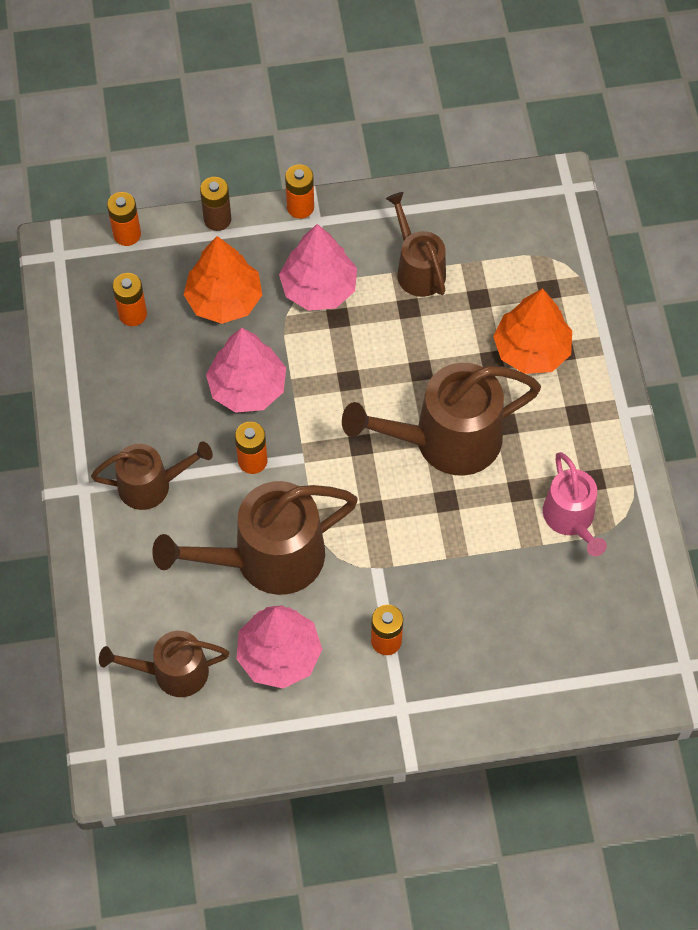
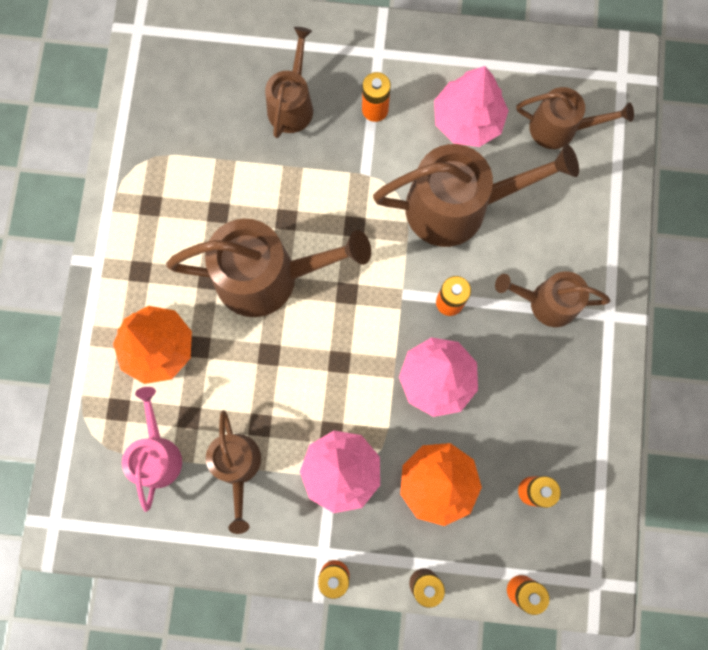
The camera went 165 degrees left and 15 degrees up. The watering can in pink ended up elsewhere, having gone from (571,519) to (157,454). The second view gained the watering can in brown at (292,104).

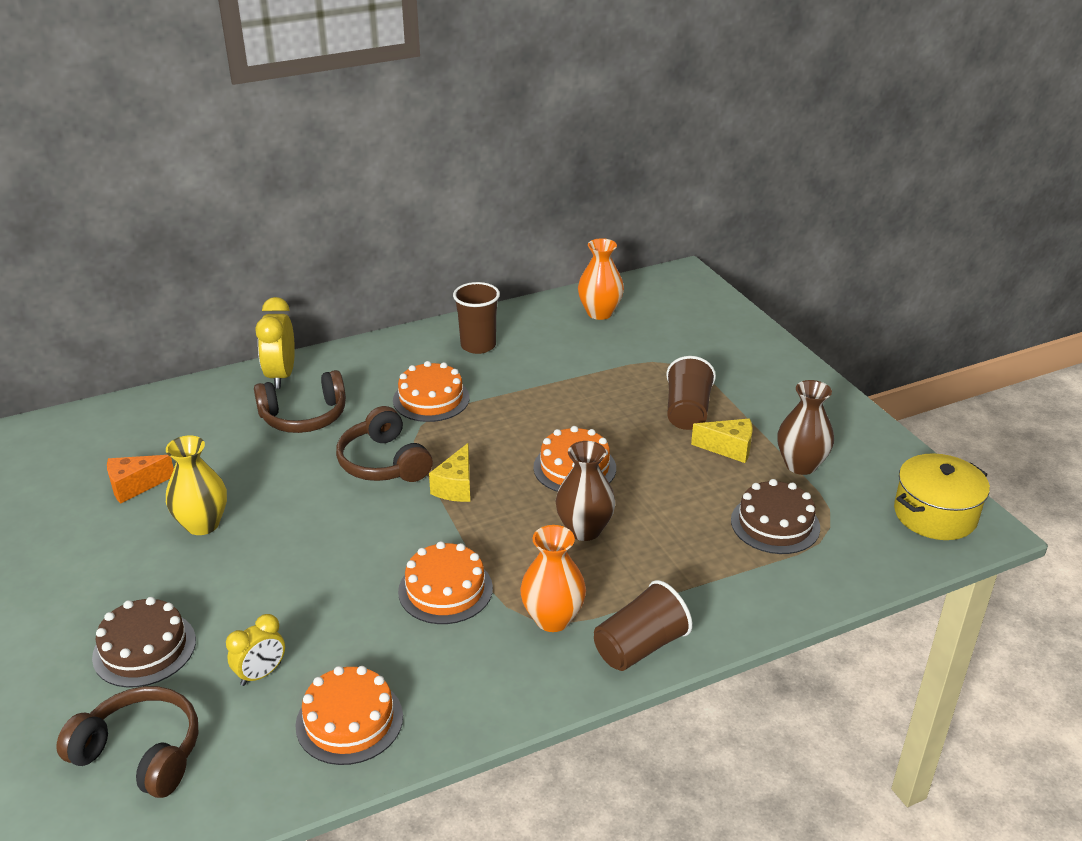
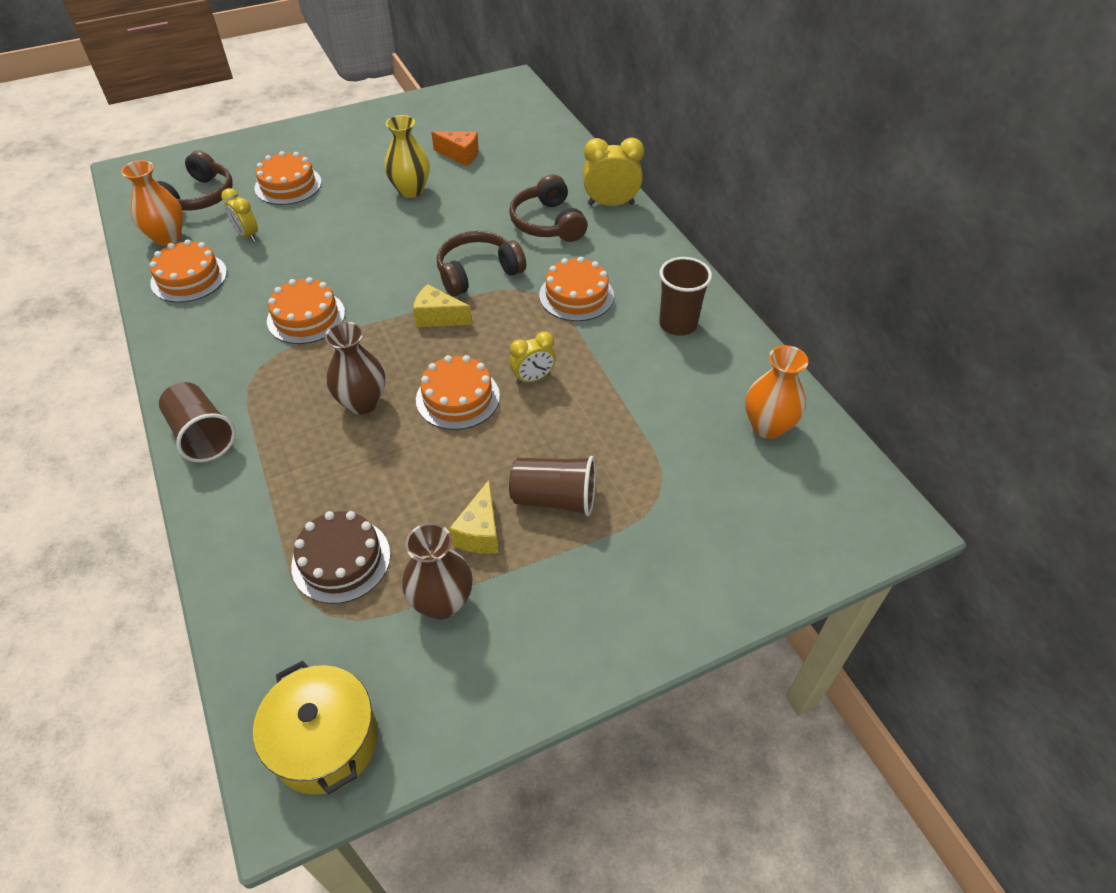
The camera went 90 degrees right and 15 degrees up. The vase in orange ended up elsewhere, having gone from (552,619) to (167,237). What was the cake in brown at (144,648) turned into the cake in orange at (288,185). The cheese in orange at (135,486) ended up facing another way, 135 degrees clockwise from before. The second view gained the clock in yellow at (533,378).

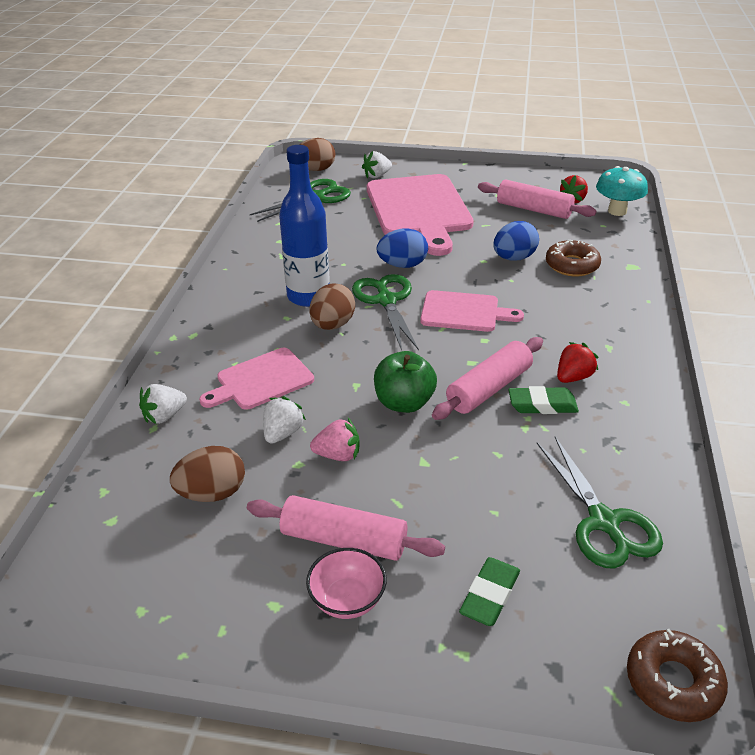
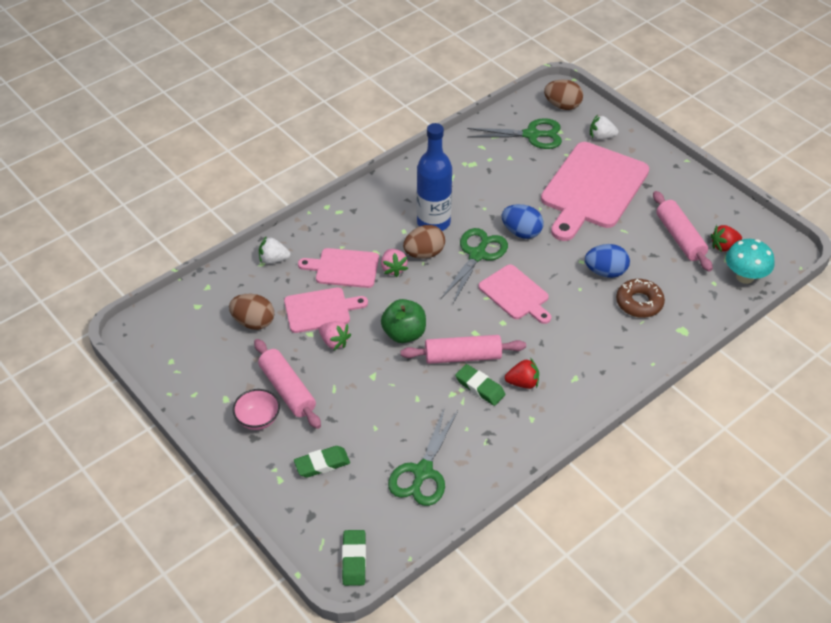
The camera went 40 degrees right and 10 degrees up. Where the strawberry in white stood at (282,433), the cutting board in pink came to stand at (320,310). Where the donut in brown stood at (673,682), the eraser in green came to stand at (354,560). The second view gained the strawberry in pink at (393,269).

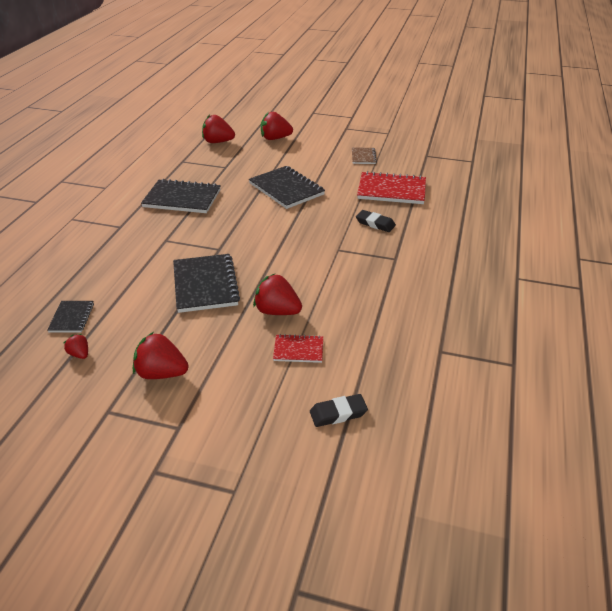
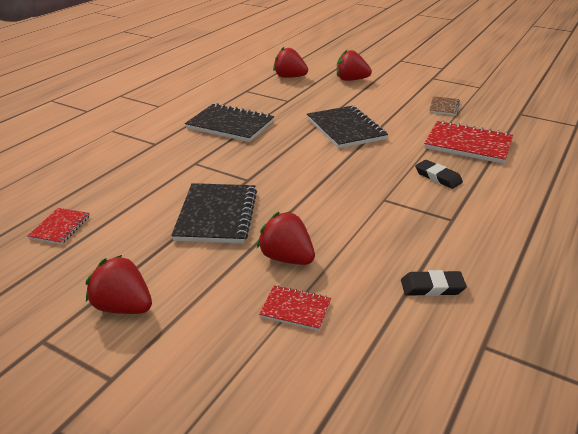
The camera went 15 degrees right and 5 degrees down. What was the notebook in black at (71,318) turned into the notebook in red at (60,227). The eraser in black ended up elsewhere, having gone from (338,413) to (432,287). The second view lost the strawberry in red at (79,354).

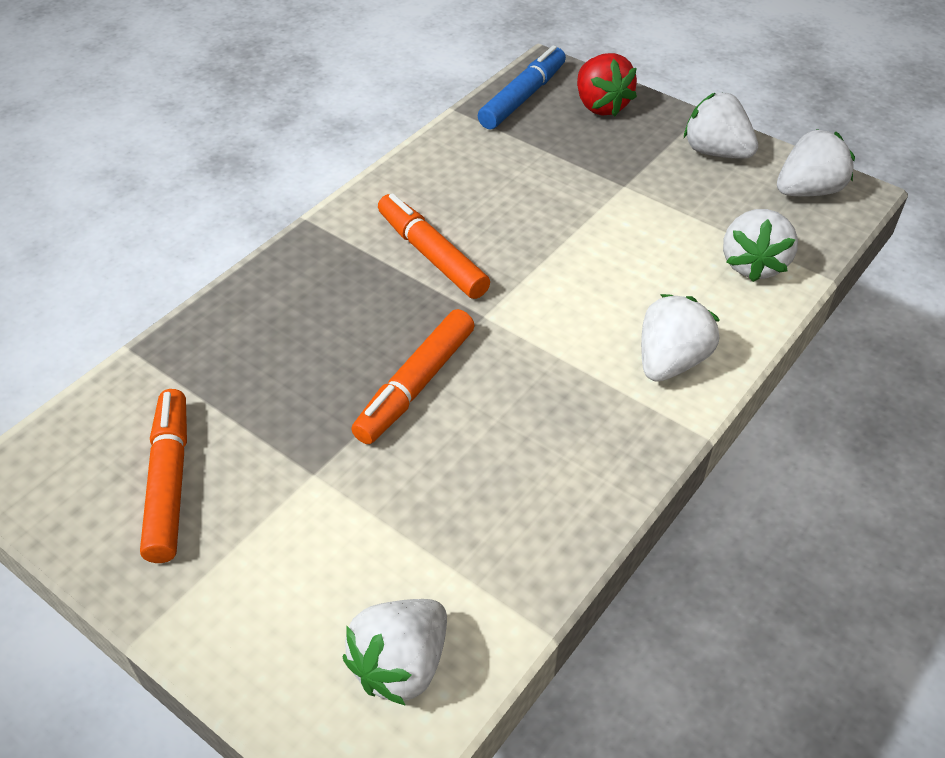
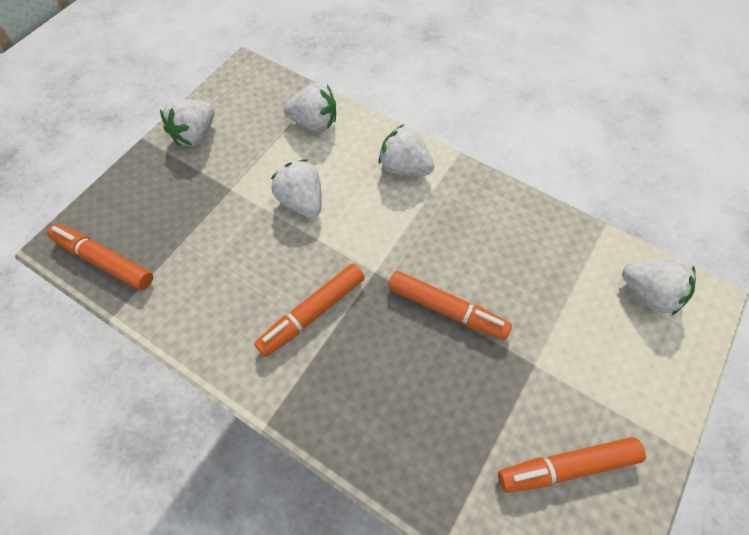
The camera went 95 degrees left and 15 degrees up. What was the marker in blue at (522,97) turned into the marker in orange at (104,261). The strawberry in white ended up elsewhere, having gone from (808,191) to (302,201). The second view lost the strawberry in red at (601,106).

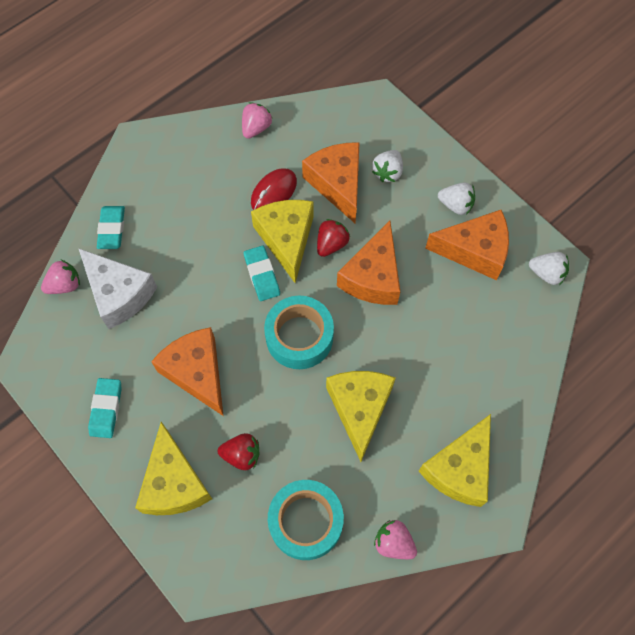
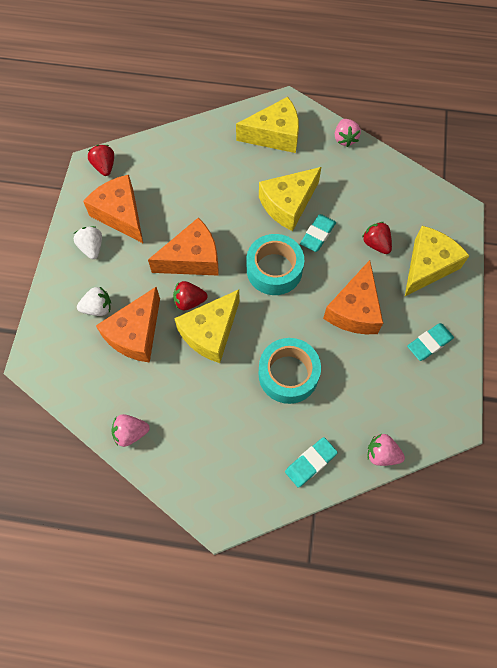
The camera went 130 degrees left and 0 degrees up. What was the strawberry in white at (547,273) turned into the strawberry in red at (104,166). The tape in turquoise ended up elsewhere, having gone from (306,522) to (288,374). The eraser in turquoise ended up elsewhere, having gone from (262,275) to (317,235). The second view lost the cheese in white at (119,294). The second view lost the mouse in red at (274,192).

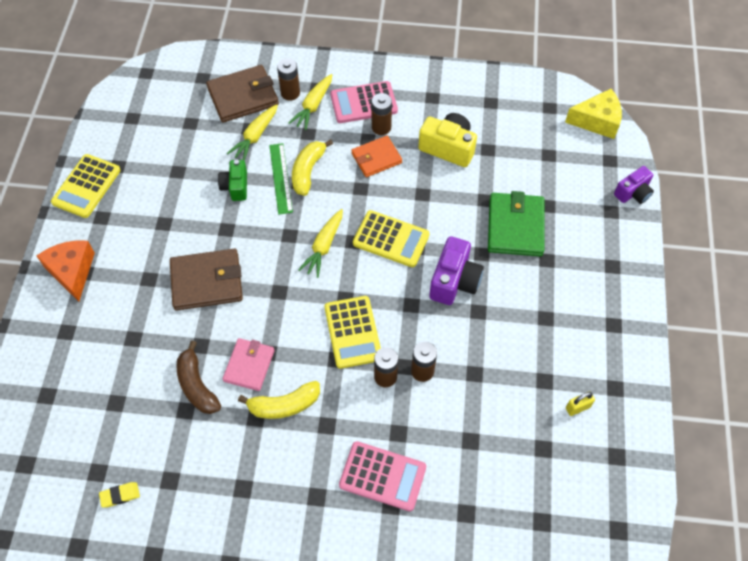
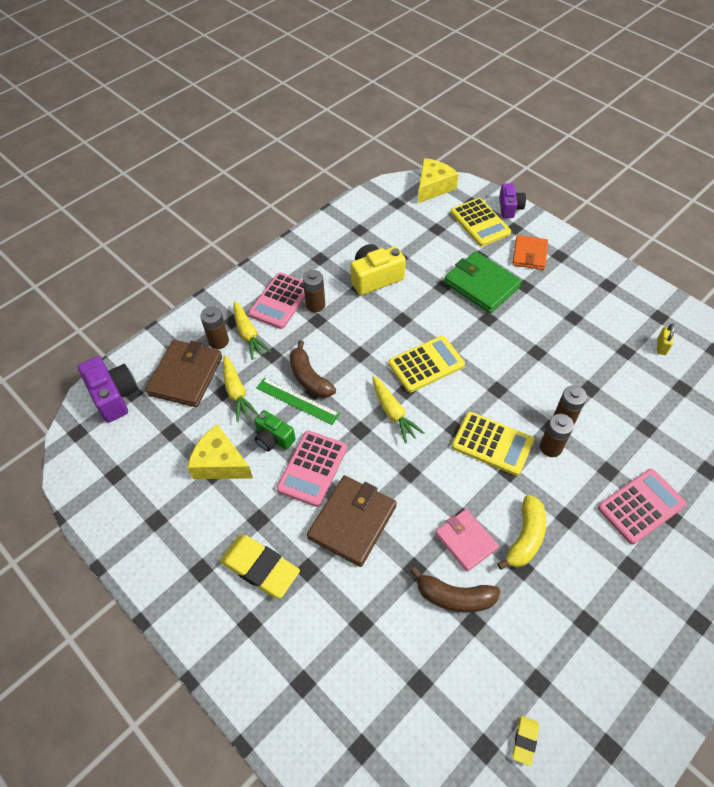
The camera went 50 degrees left and 5 degrees down. The camera in purple ended up elsewhere, having gone from (454,281) to (114,396). The second view gained the cheese in yellow at (220,463). The second view gained the eraser in yellow at (260,568). The second view gained the calculator in pink at (312,468). What was the banana in yellow at (308,171) turned into the banana in brown at (309,378). The calculator in yellow ended up elsewhere, having gone from (86,186) to (480,223). The wallet in orange ended up elsewhere, having gone from (376,158) to (529,254). The second view lost the cheese in orange at (72,271).

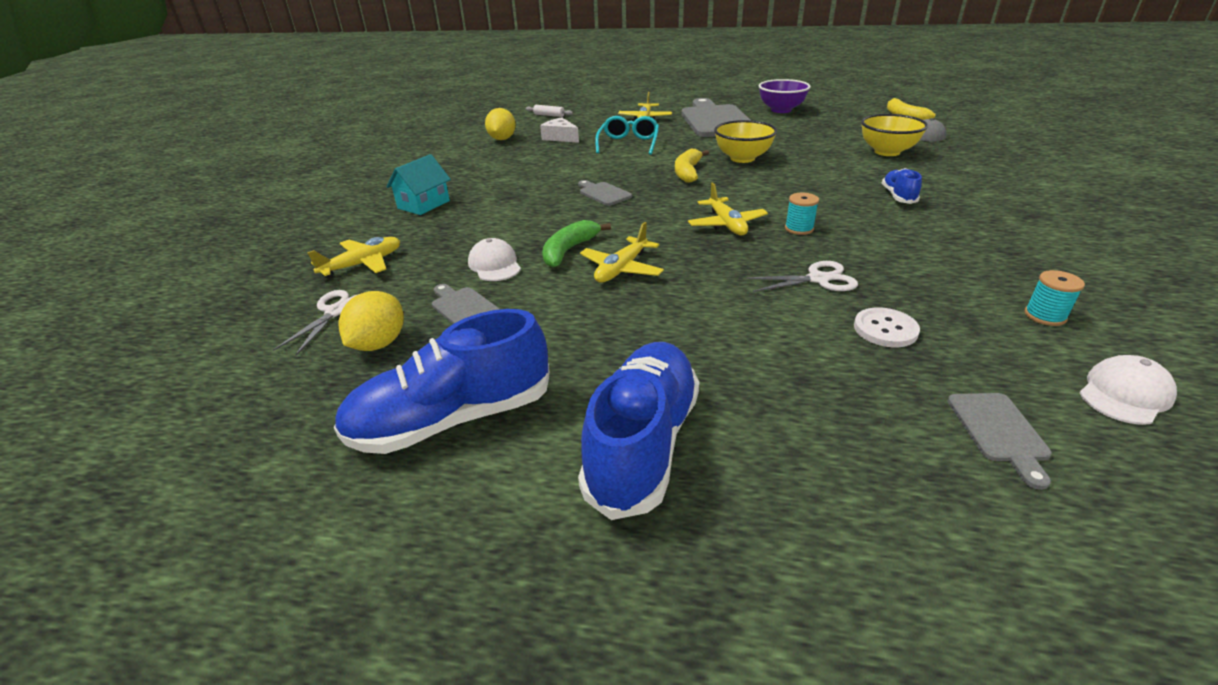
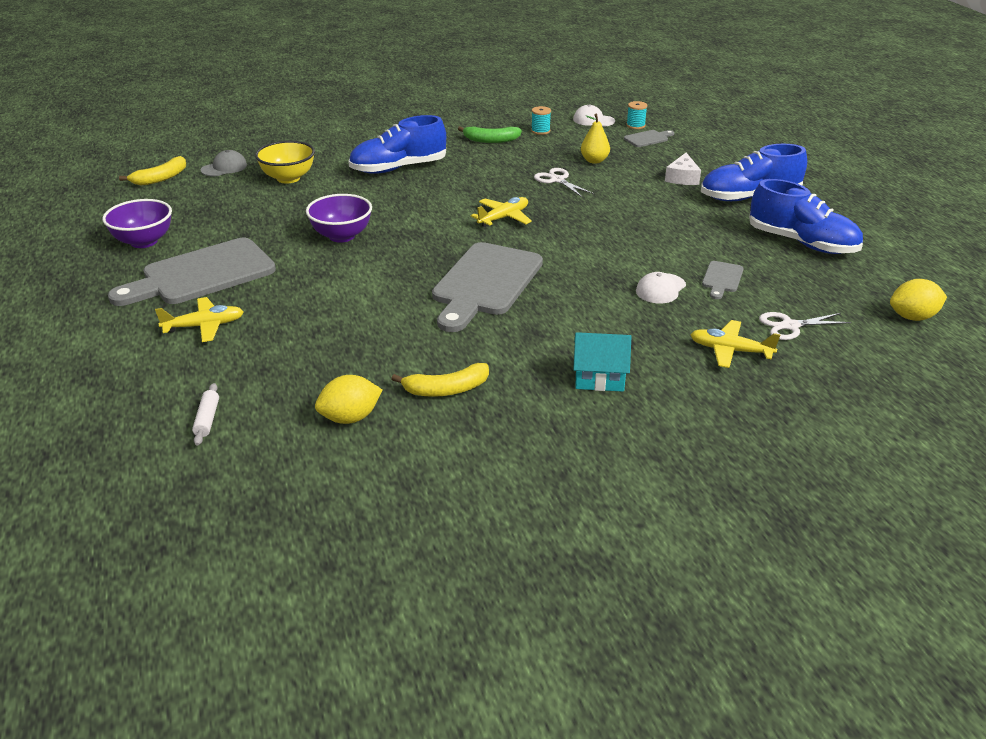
The camera went 120 degrees left and 0 degrees up. What was the bowl in yellow at (742,158) turned into the bowl in purple at (342,236). The size of the shoe in blue at (898,196) changed by a factor of 1.96. The banana in yellow ended up elsewhere, having gone from (687,172) to (446,389). The size of the cutting board in grey at (603,193) changed by a factor of 2.29. The banana in green ended up elsewhere, having gone from (569,250) to (491,140). Where the button in white stood at (885,329), the pear in yellow came to stand at (594,161). The spool in turquoise ended up elsewhere, having gone from (799,229) to (635,125). The cheese in white ended up elsewhere, having gone from (560,137) to (682,178). The lemon in yellow ended up elsewhere, having gone from (379,344) to (912,317). The second view lost the plane in yellow at (621,269). The second view lost the glasses in turquoise at (628,143).

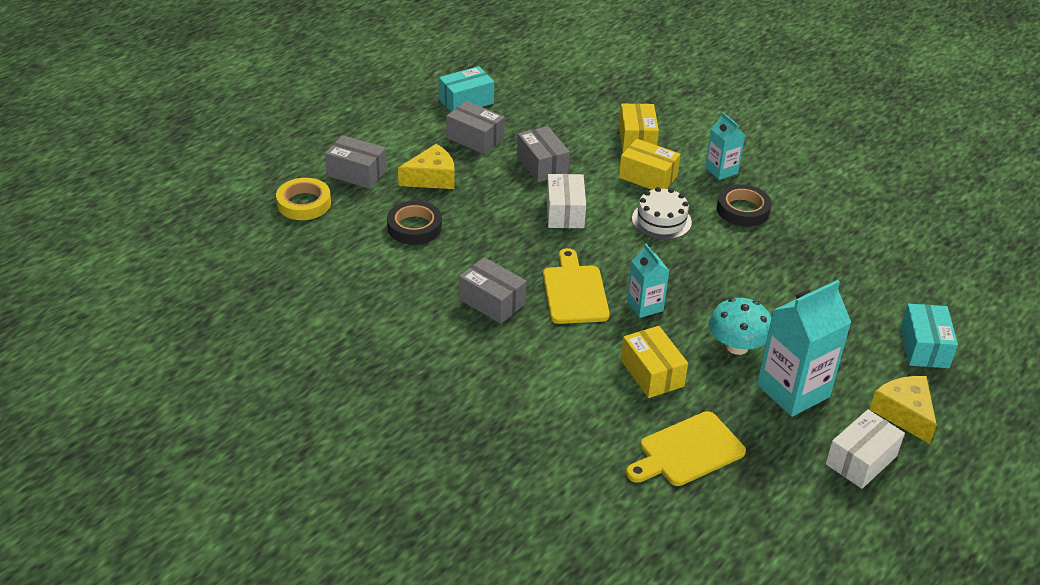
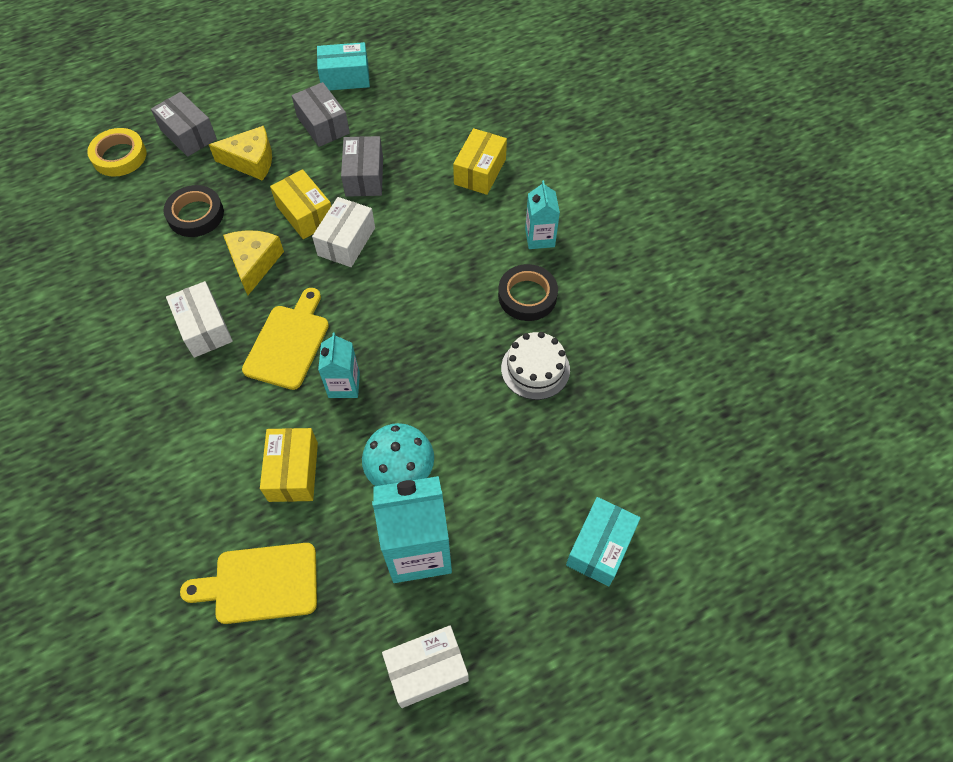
The camera went 25 degrees right and 20 degrees up. What was the box in grey at (492,301) turned into the box in white at (204,328). The cheese in yellow ended up elsewhere, having gone from (904,413) to (254,263). The box in yellow ended up elsewhere, having gone from (648,177) to (305,214). The cake in white ended up elsewhere, having gone from (661,220) to (535,369).

